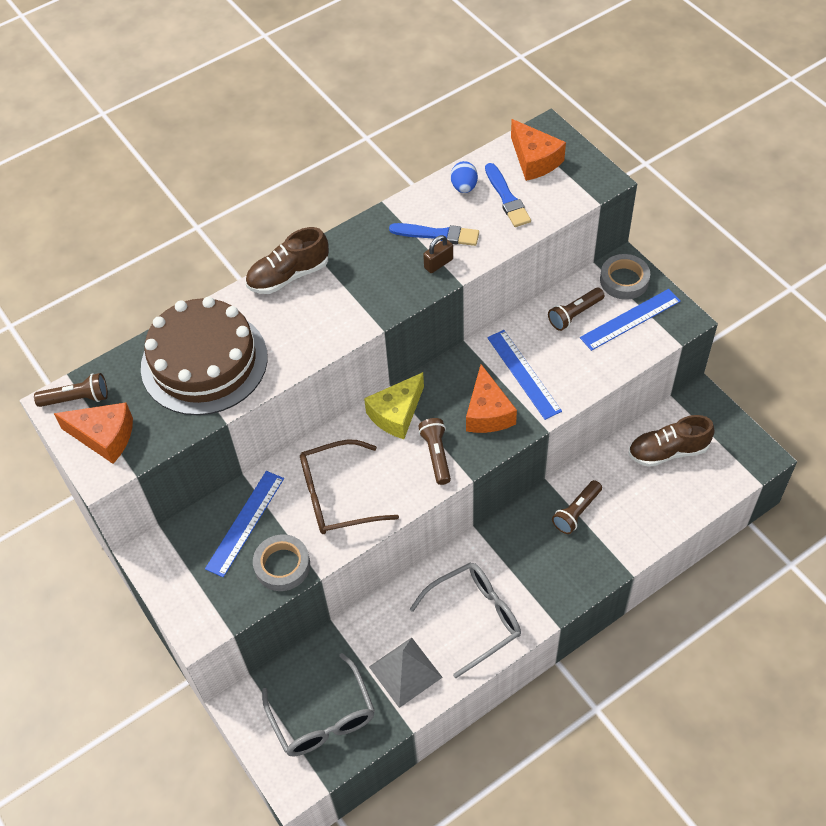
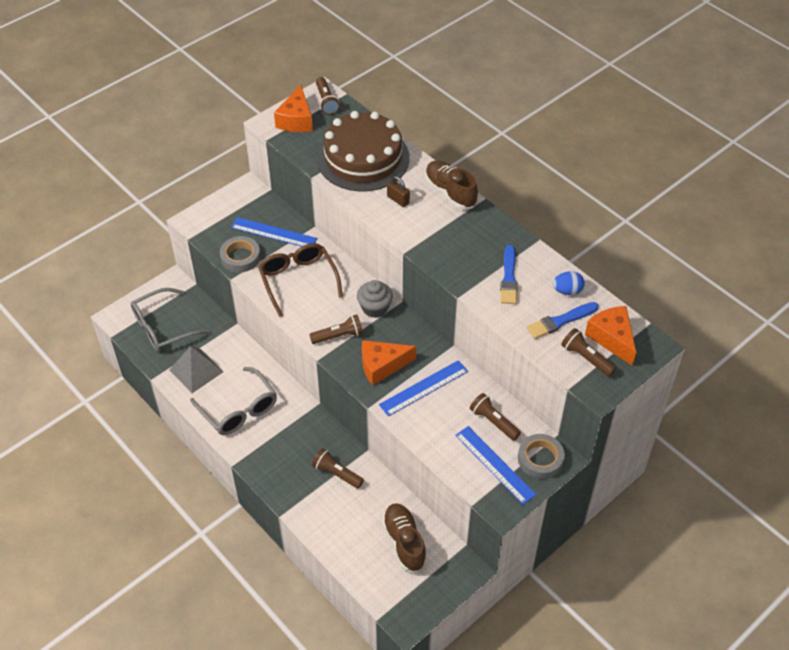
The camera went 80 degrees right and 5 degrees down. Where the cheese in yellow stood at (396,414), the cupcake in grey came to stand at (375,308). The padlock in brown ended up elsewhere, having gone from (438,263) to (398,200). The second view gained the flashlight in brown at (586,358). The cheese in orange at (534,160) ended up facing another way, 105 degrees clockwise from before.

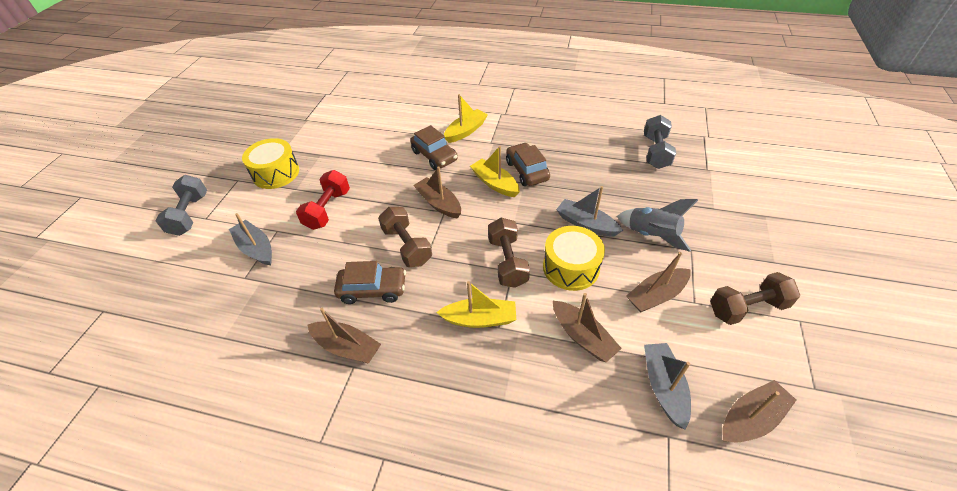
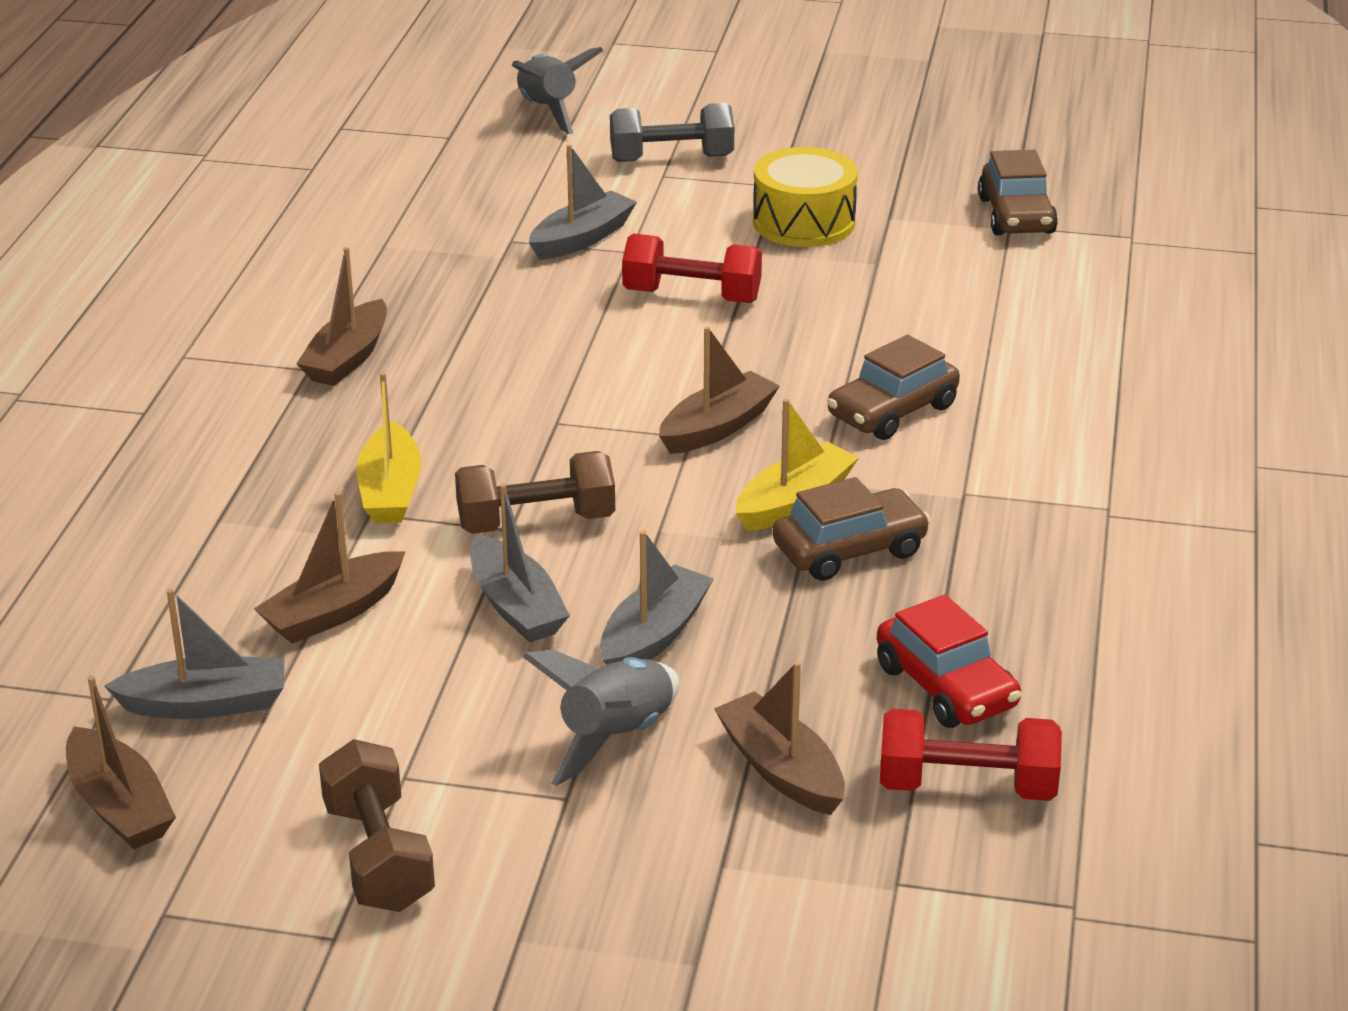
The camera went 85 degrees right and 15 degrees down. Where the drum in yellow stood at (571,267), the boat in grey came to stand at (516,606). The second view gained the rocket in grey at (548,111). The boat in brown ended up elsewhere, having gone from (656,295) to (781,769). The second view gained the car in red at (946,687). What was the dumbbell in grey at (655,152) turned into the dumbbell in red at (967,786). The car in brown ended up elsewhere, having gone from (373,289) to (1016,216). The second view lost the dumbbell in brown at (407,246). The second view lost the boat in yellow at (465,131).

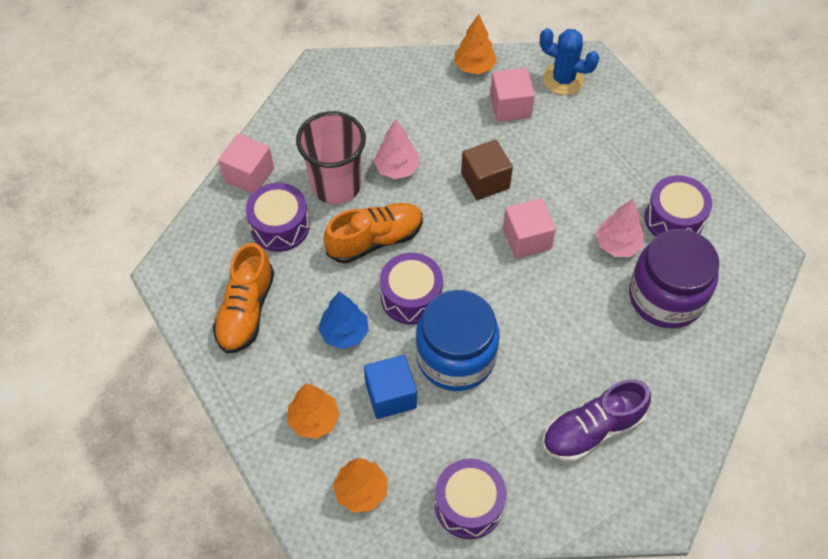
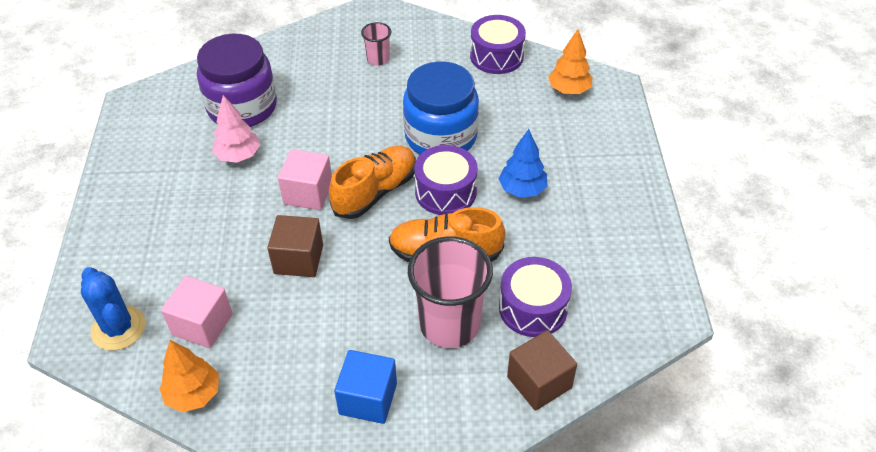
The camera went 150 degrees left and 10 degrees down. The shoe in orange ended up elsewhere, having gone from (246,310) to (375,192). The cube in blue ended up elsewhere, having gone from (391,395) to (368,398). Where the shoe in purple stood at (592,430), the cup in pink came to stand at (378,59). What was the cube in pink at (249,175) turned into the cube in brown at (539,382). The second view lost the tree in orange at (314,420). The second view lost the tree in pink at (397,169). The second view lost the drum in purple at (673,219).

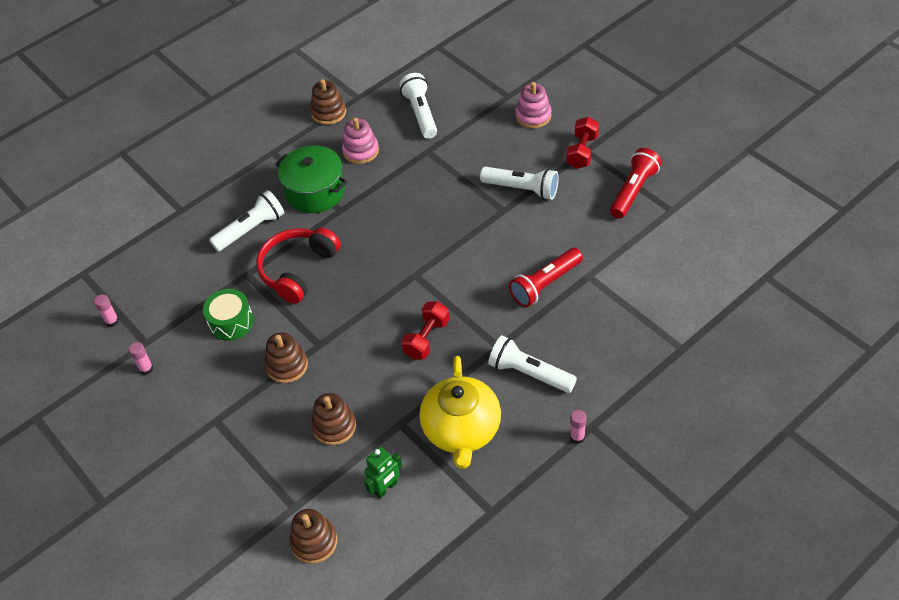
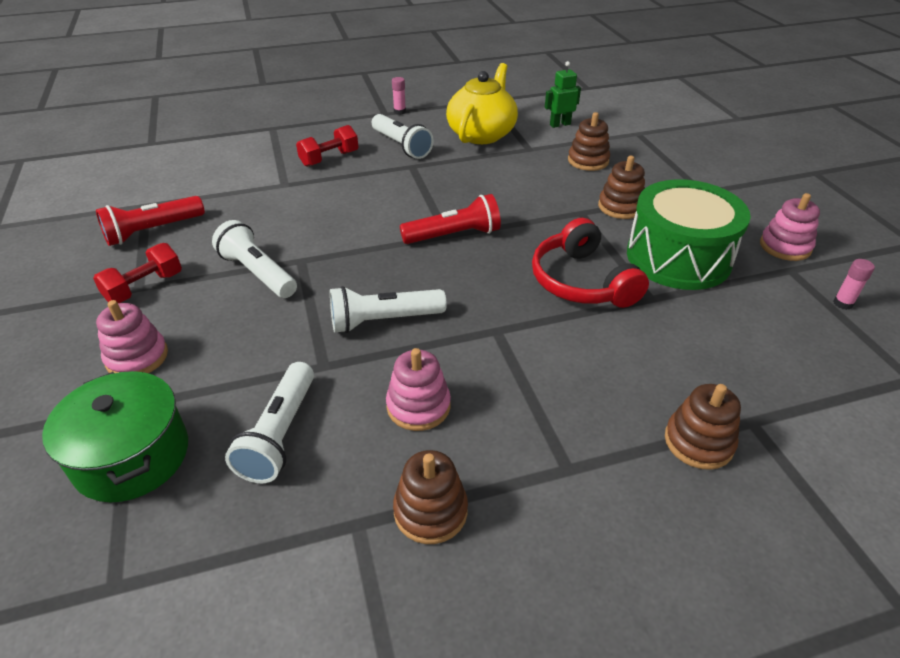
The camera went 160 degrees left and 10 degrees down. The pot in green ended up elsewhere, having gone from (315,191) to (132,456). The dumbbell in red ended up elsewhere, having gone from (427,338) to (329,159). The flashlight in white ended up elsewhere, having gone from (251,229) to (383,320). The flashlight in red ended up elsewhere, having gone from (545,284) to (454,235). The headphones in red at (298,270) ended up facing another way, 105 degrees clockwise from before. The size of the drum in green at (231,322) changed by a factor of 1.85. The stacking toy in brown ended up elsewhere, having gone from (314,542) to (698,442). Where the glue stick in pink stood at (146,369), the stacking toy in pink came to stand at (785,246).

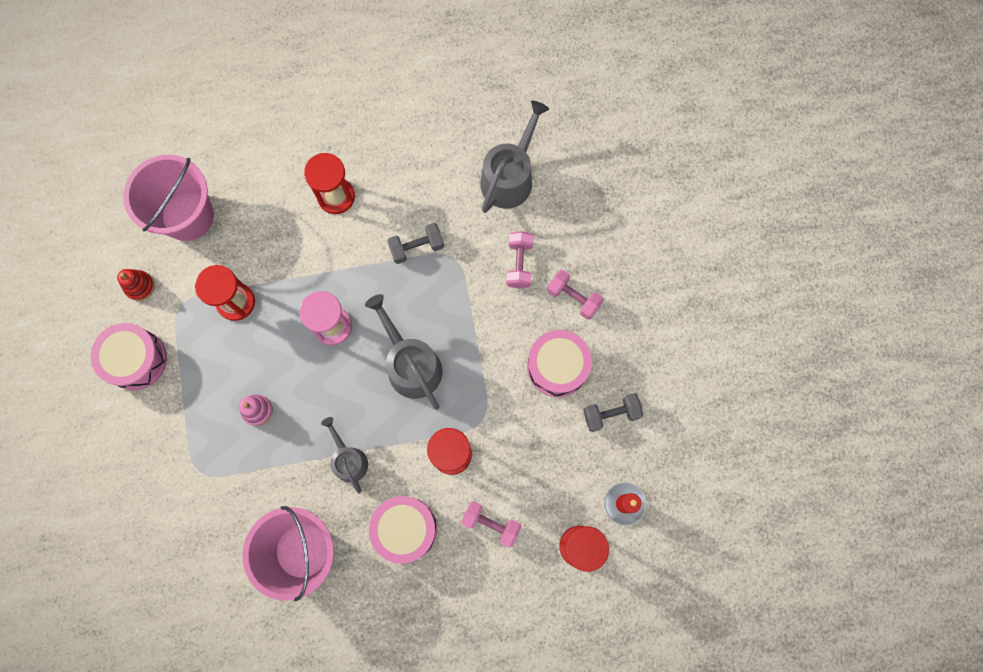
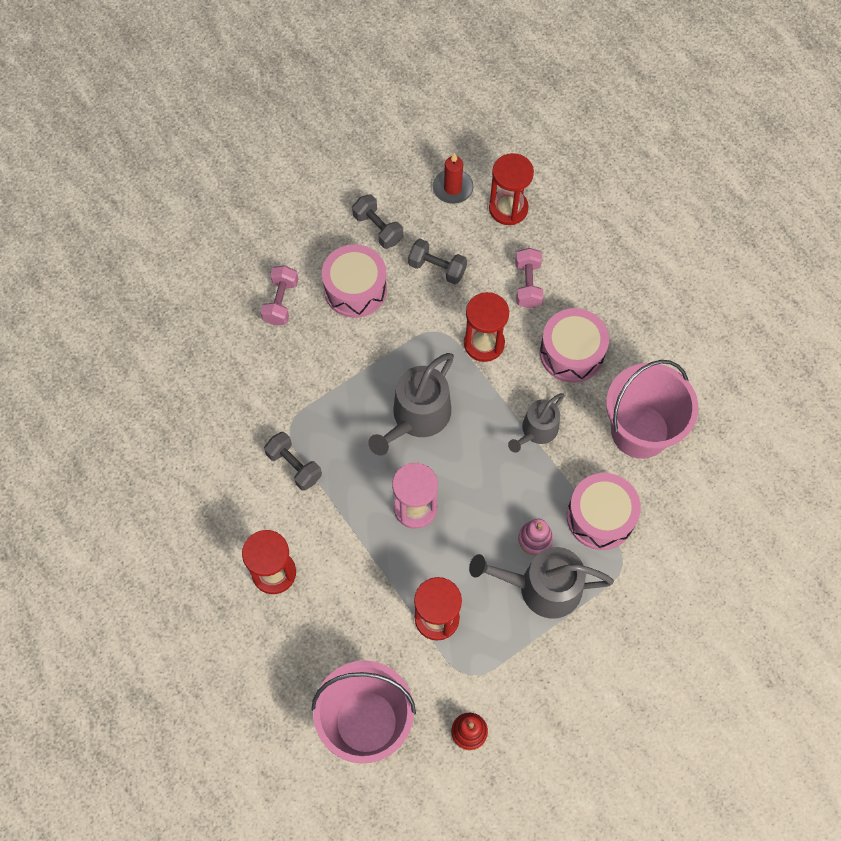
The camera went 115 degrees left and 10 degrees down. The second view gained the dumbbell in grey at (437,268). The watering can in grey ended up elsewhere, having gone from (509,177) to (542,587). The drum in pink ended up elsewhere, having gone from (136,360) to (600,517). The second view lost the dumbbell in pink at (519,264).

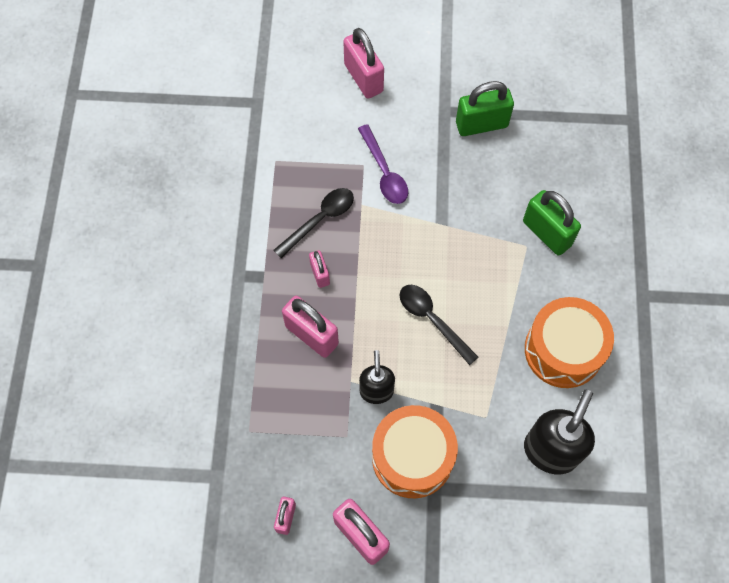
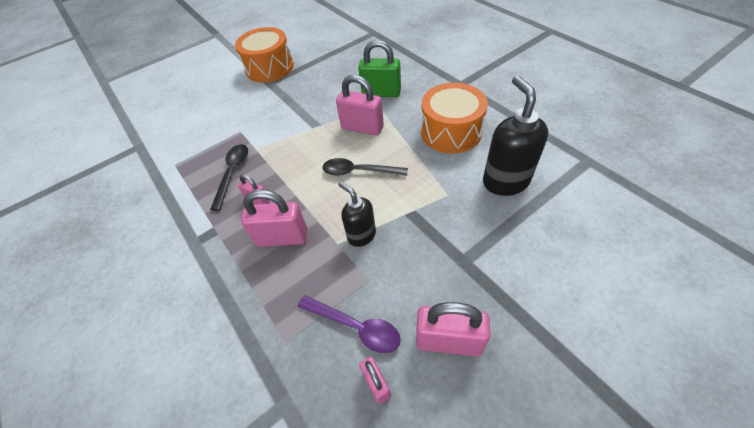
The camera went 35 degrees left and 15 degrees down. The drum in orange ended up elsewhere, having gone from (412,457) to (269,68). The spoon in purple ended up elsewhere, having gone from (384,172) to (356,327). The padlock in pink ended up elsewhere, having gone from (363,78) to (362,128). The second view lost the padlock in green at (481,124).

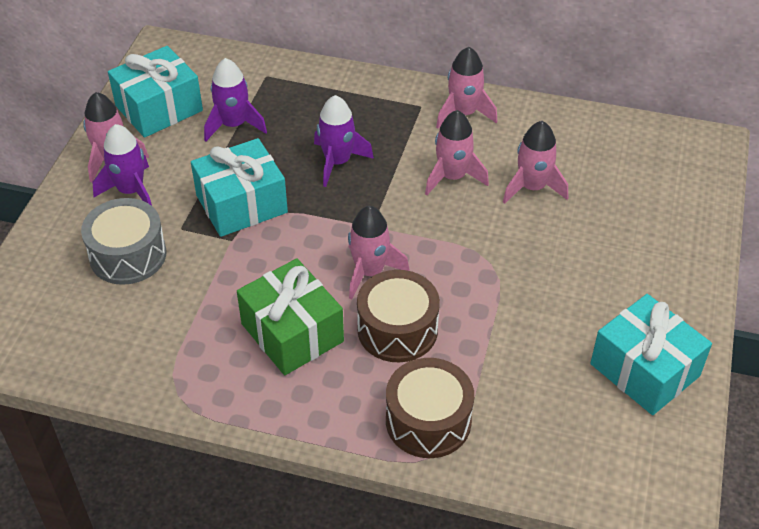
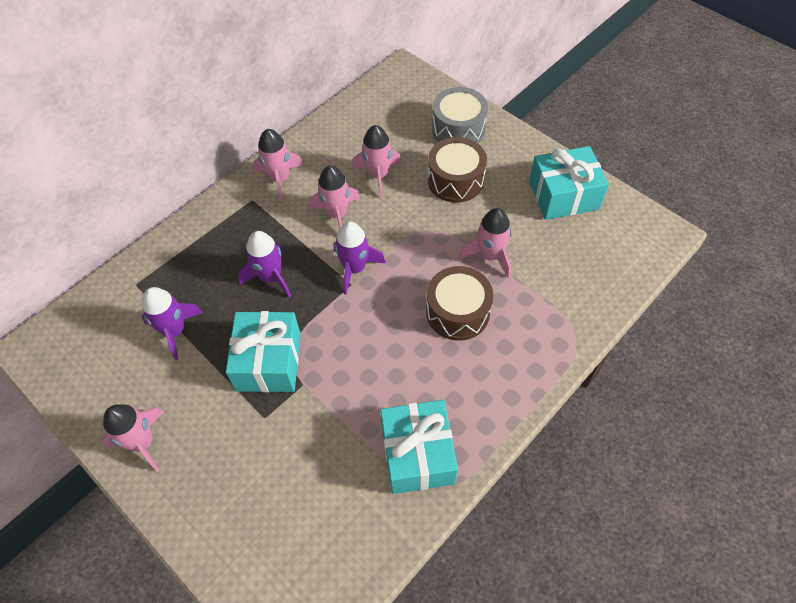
The camera went 60 degrees left and 10 degrees up. The rocket in purple ended up elsewhere, having gone from (131,191) to (355,268). The gift in turquoise ended up elsewhere, having gone from (159,108) to (417,454). The drum in brown ended up elsewhere, having gone from (428,421) to (455,180). The drum in grey ended up elsewhere, having gone from (128,255) to (458,129). The rocket in pink ended up elsewhere, having gone from (369,272) to (489,256). The second view lost the gift in green at (292,332).

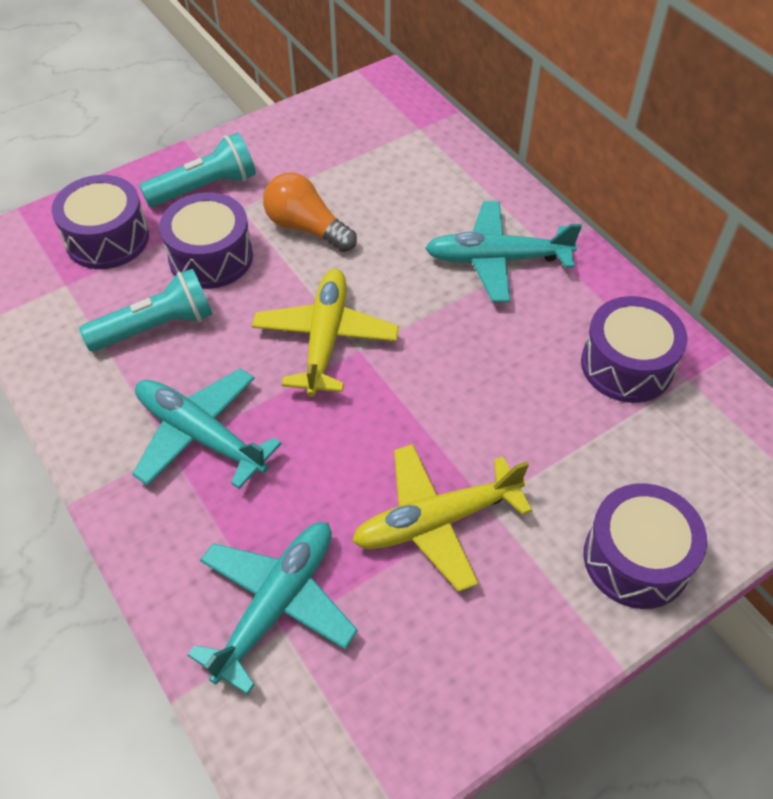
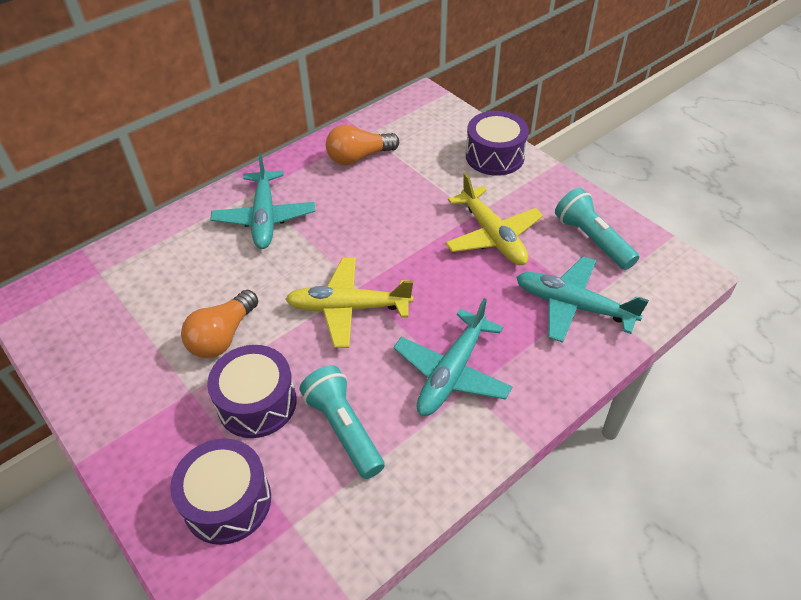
The camera went 95 degrees left and 5 degrees down. Where the drum in purple stood at (626,365), the light bulb in orange came to stand at (359,157). The flashlight in turquoise ended up elsewhere, having gone from (205,187) to (592,239).

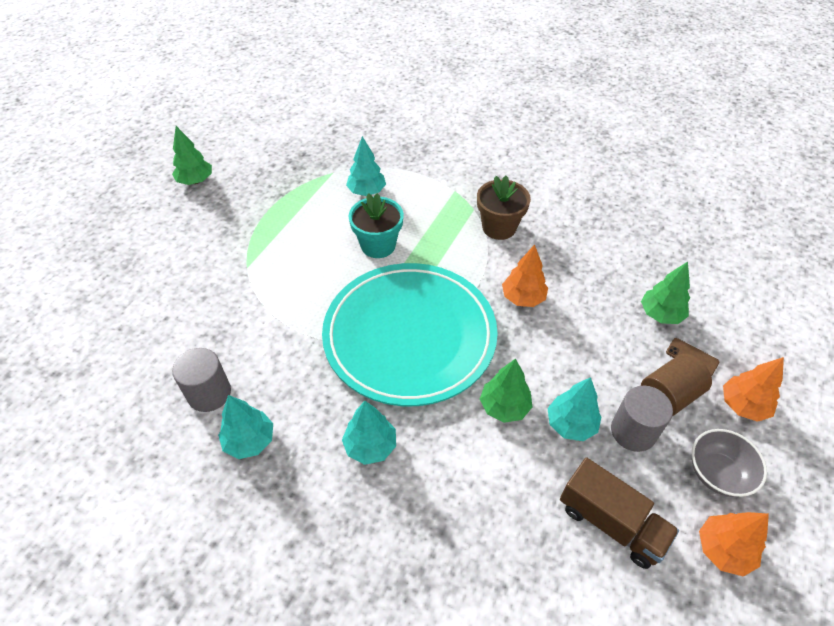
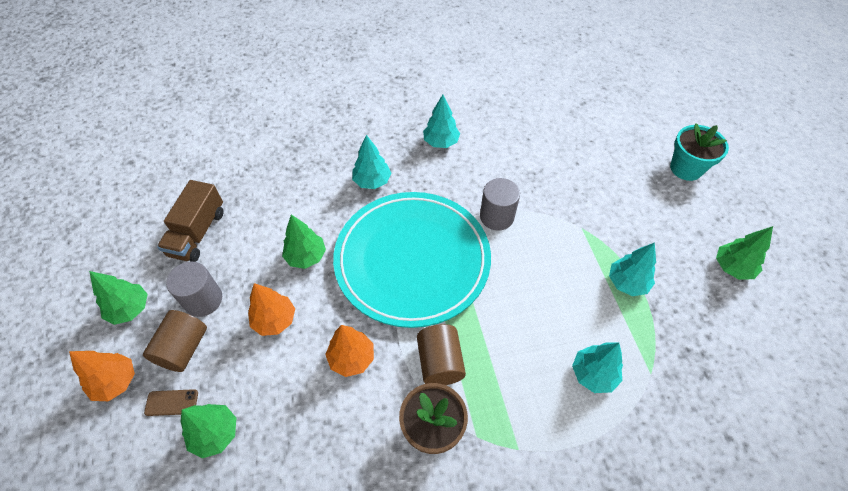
The camera went 140 degrees right and 5 degrees up. Where the bowl in grey stood at (717,473), the tree in green came to stand at (130,309). The truck in brown at (611,522) ended up facing another way, 75 degrees counterclockwise from before. The tree in orange ended up elsewhere, having gone from (723,550) to (275,320). The second view gained the cylinder in brown at (440,362). The cylinder in grey ended up elsewhere, having gone from (209,393) to (496,216). The tree in turquoise ended up elsewhere, having gone from (571,424) to (627,283). The flower pot in turquoise ended up elsewhere, having gone from (378,245) to (686,168).

